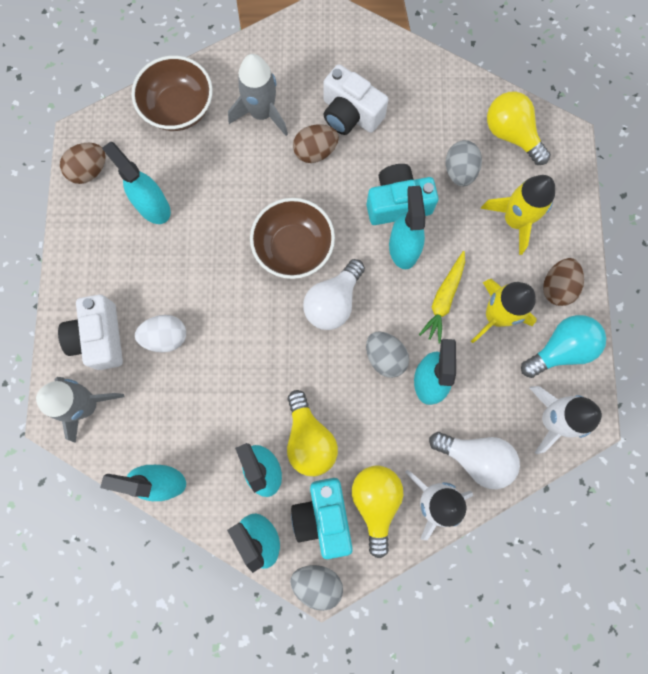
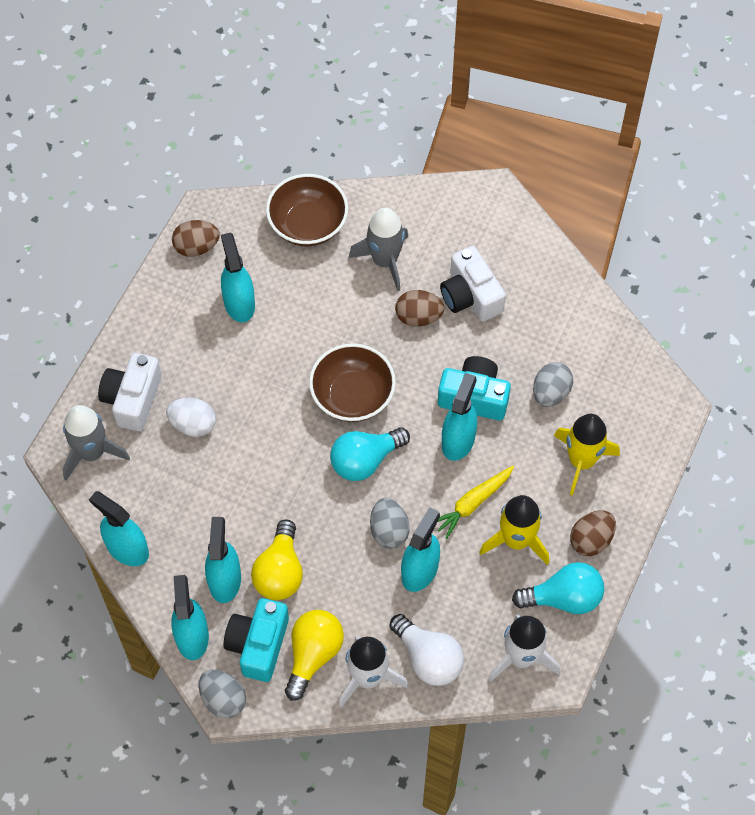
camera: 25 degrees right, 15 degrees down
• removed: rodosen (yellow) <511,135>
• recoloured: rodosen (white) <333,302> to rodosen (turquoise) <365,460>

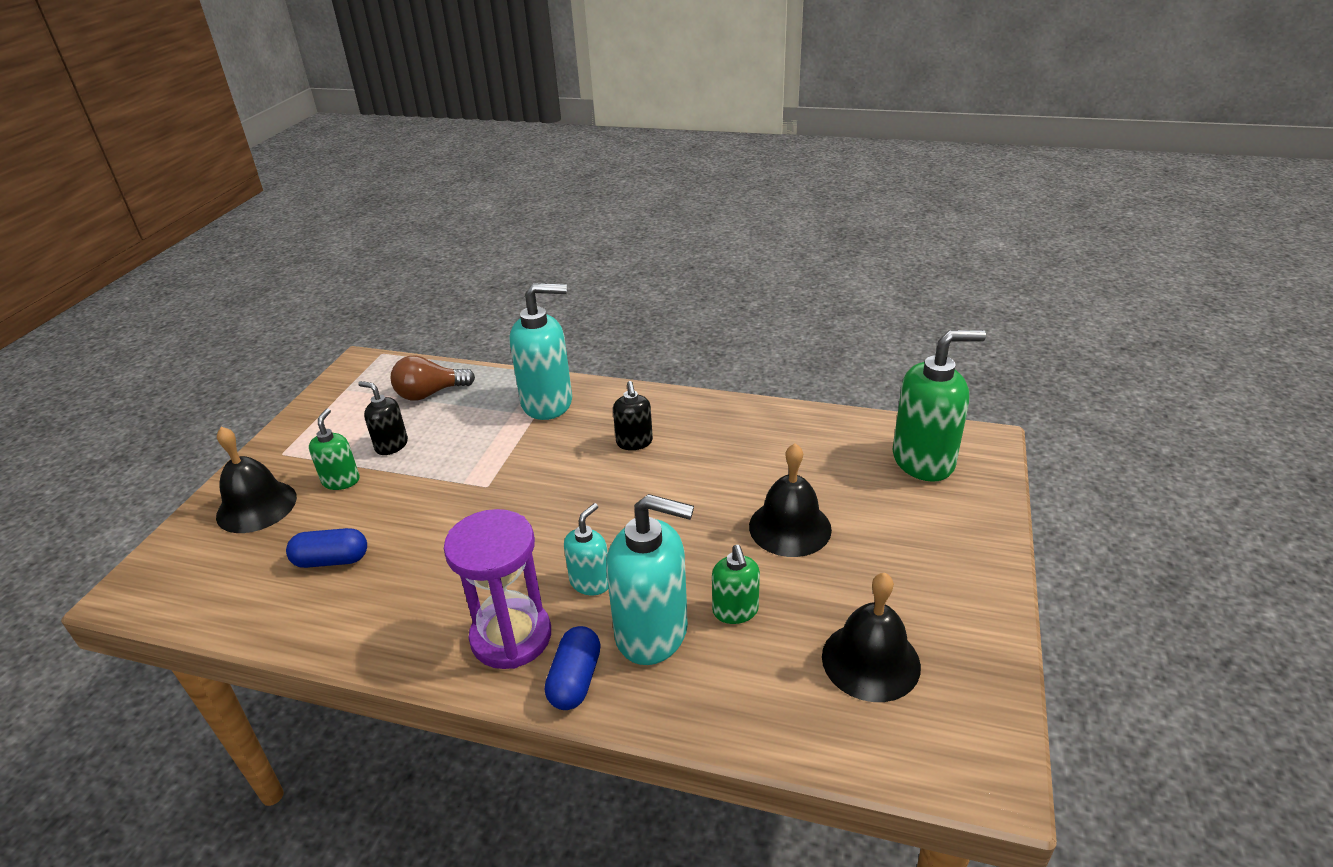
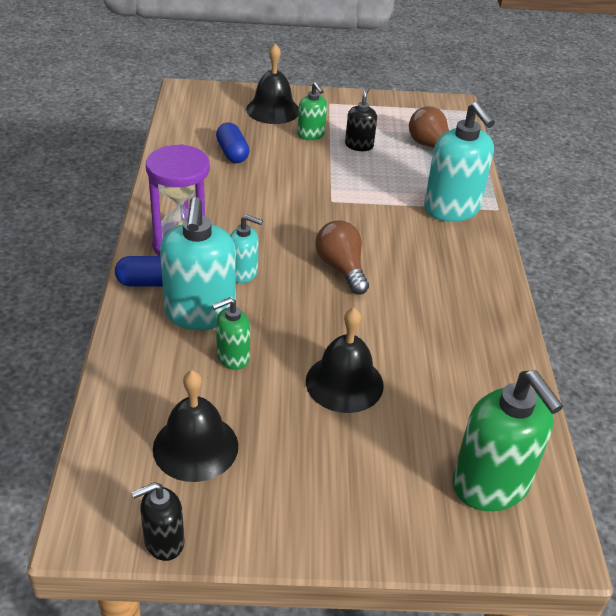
camera: 70 degrees right, 5 degrees up
• moved: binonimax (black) <634,442> to <164,542>
• turned: binonimax (green) <341,481> = <311,135> 75 degrees clockwise
• added: rodosen (brown) <341,268>

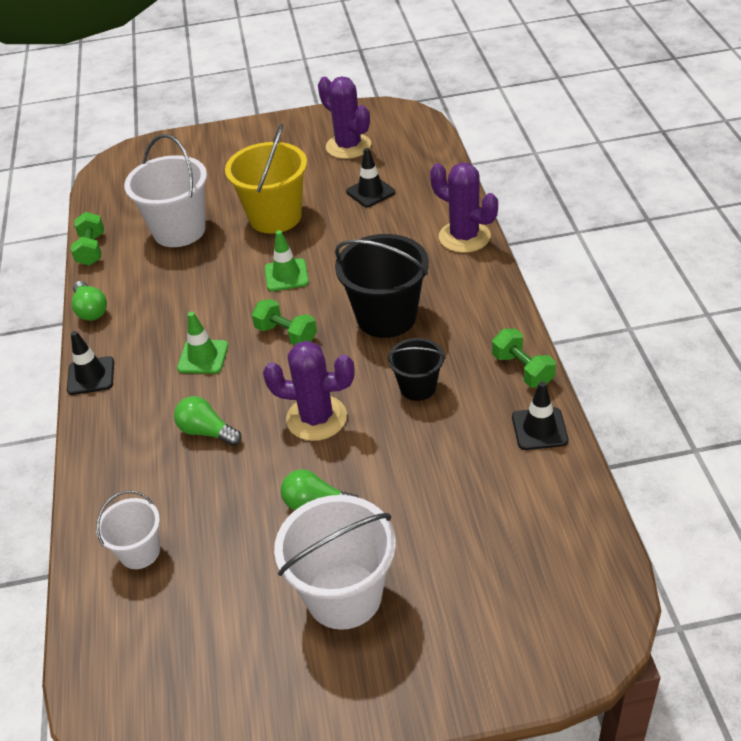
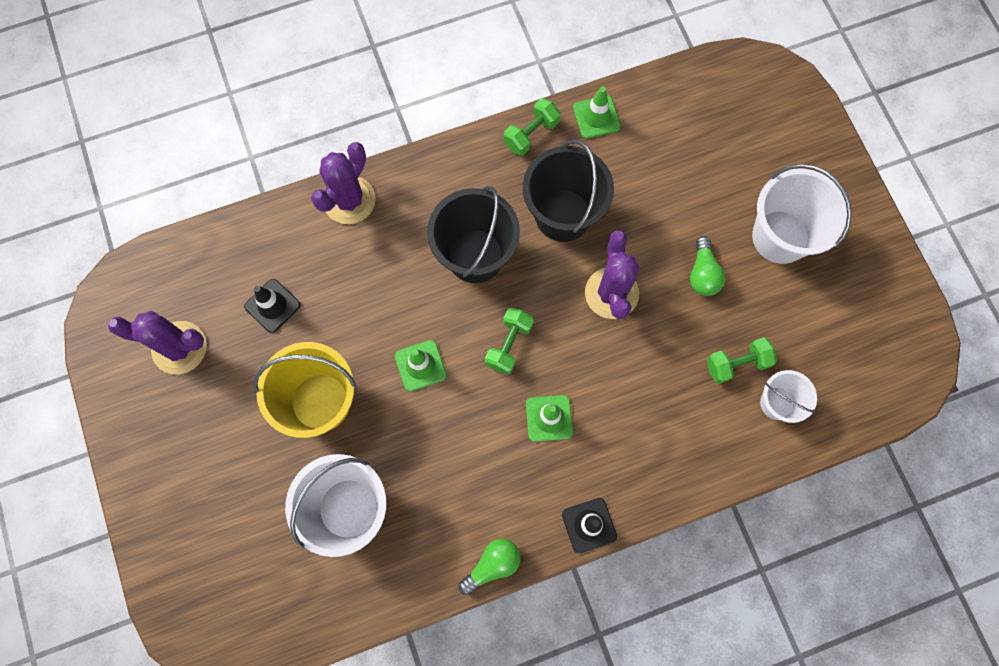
camera: 105 degrees left, 30 degrees up
• turned: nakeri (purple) <348,146> = <179,348> 60 degrees clockwise
• moved: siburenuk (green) <91,250> to <737,364>
• resized: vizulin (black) <418,387> = <563,215> x1.76
• recoloured: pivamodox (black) <539,429> to pivamodox (green) <596,117>
• removed: rodosen (green) <207,432>

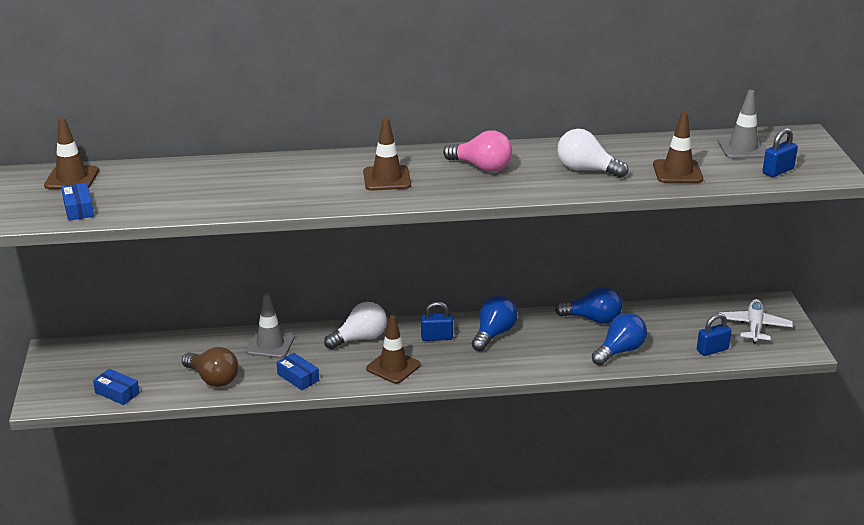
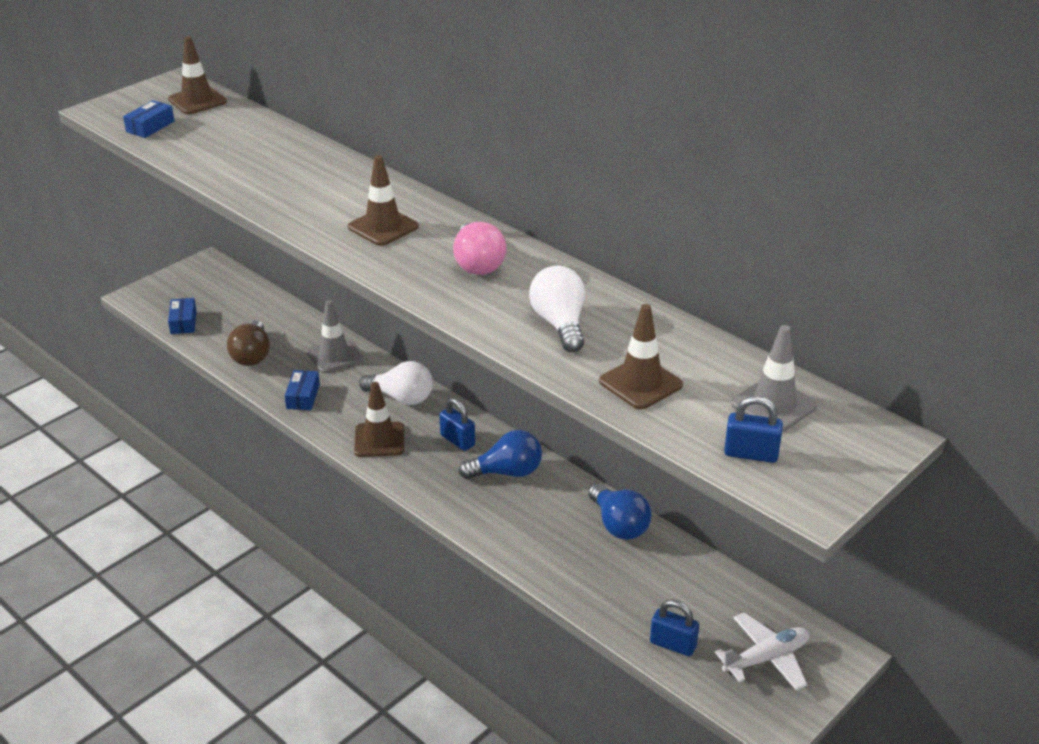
camera: 50 degrees right, 5 degrees up
• removed: rodosen (blue) <620,351>

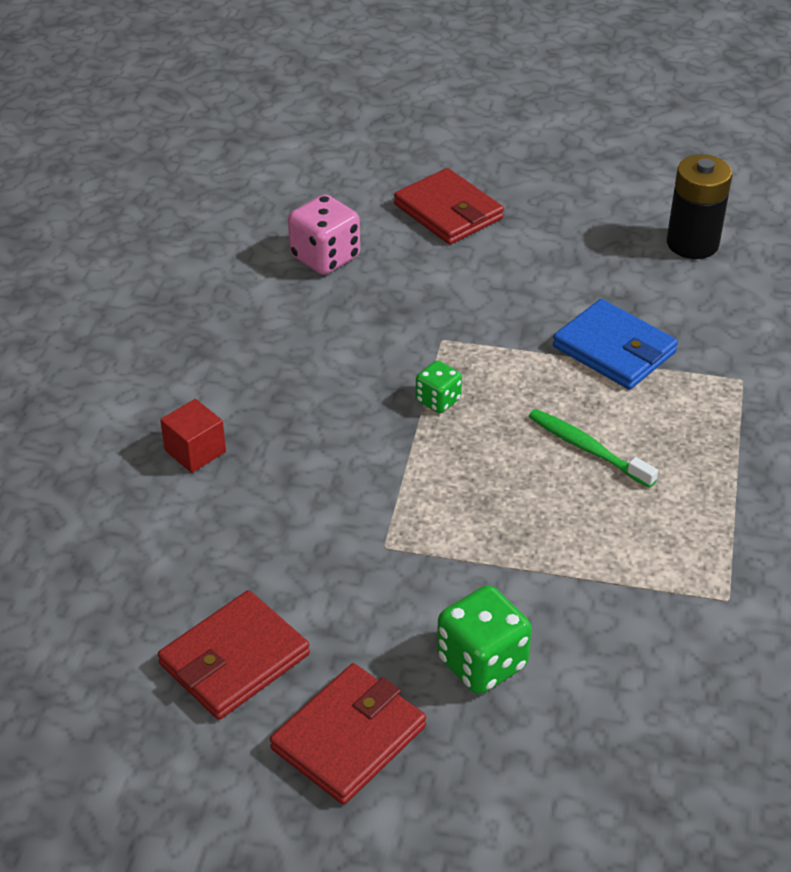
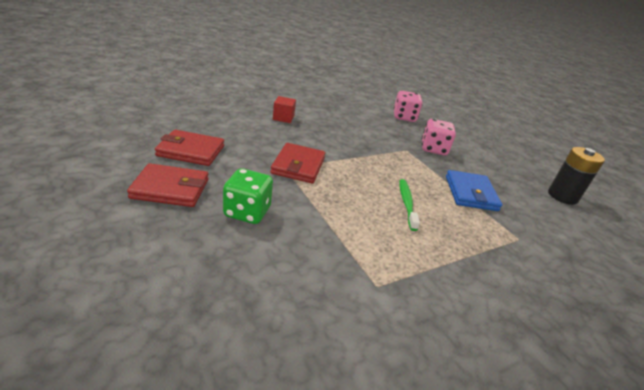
camera: 45 degrees right, 10 degrees down
• moved: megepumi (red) <448,212> to <298,166>
• removed: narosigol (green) <438,400>
• added: narosigol (pink) <433,149>

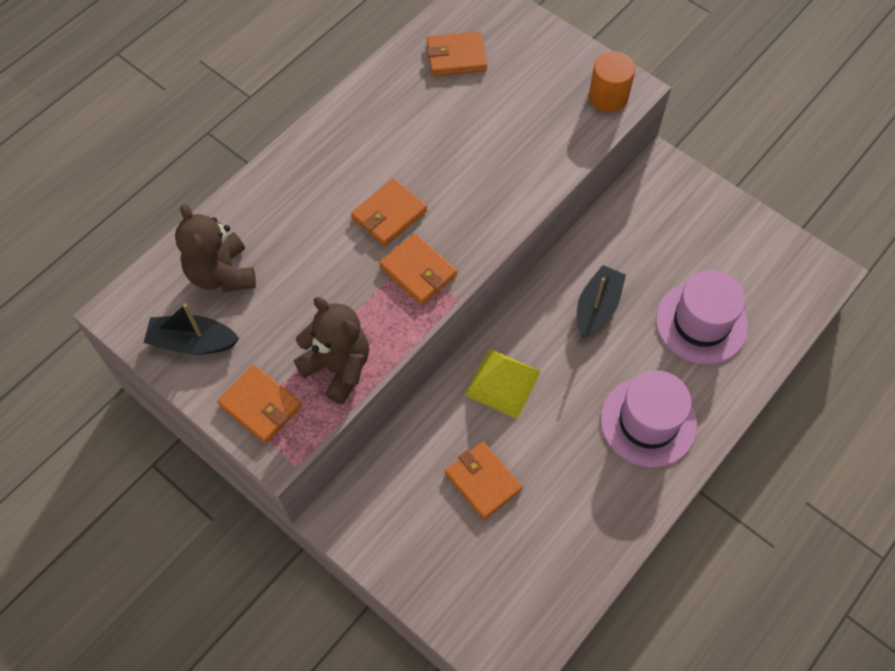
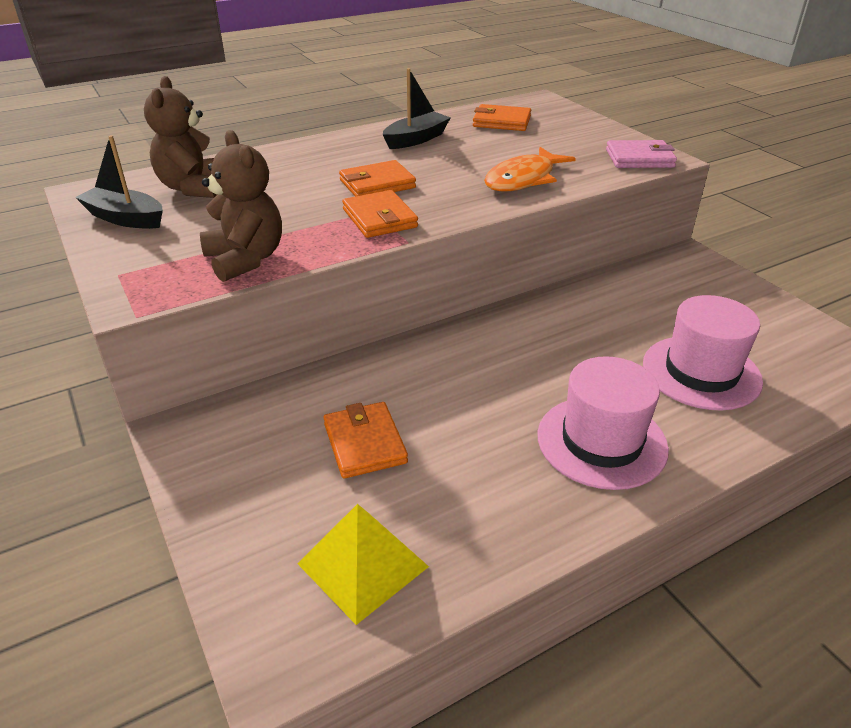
camera: 20 degrees right, 25 degrees down
• replaced: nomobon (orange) <608,97> to megepumi (pink) <639,158>
• moved: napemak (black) <597,307> to <416,139>
• moved: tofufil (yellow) <502,383> to <363,564>
• removed: megepumi (orange) <260,405>
• added: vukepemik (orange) <523,179>

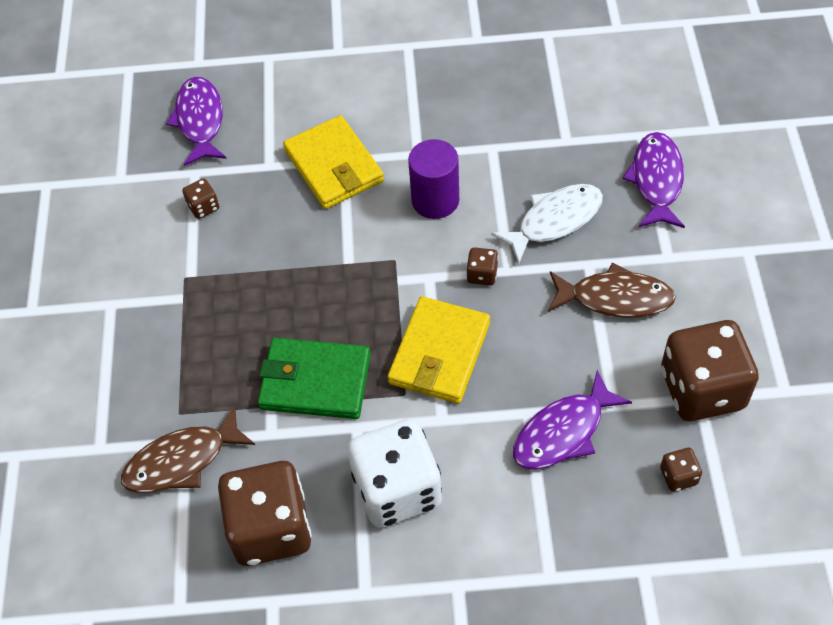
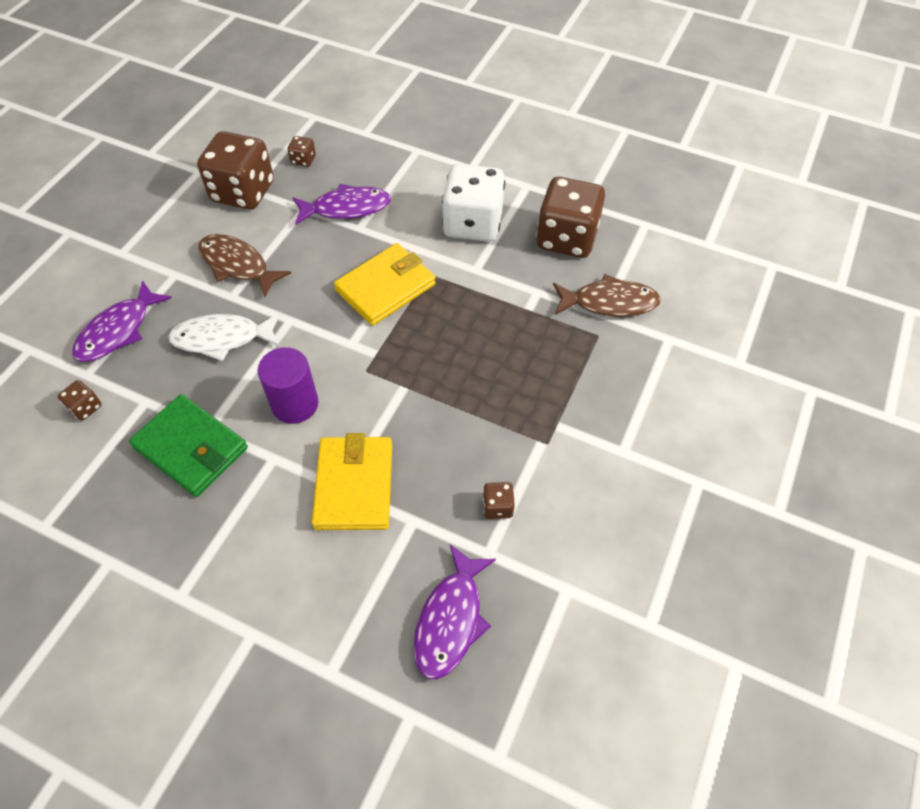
camera: 155 degrees left, 0 degrees up
• moved: narosigol (brown) <482,274> to <85,408>
• moved: megepumi (green) <315,381> to <191,448>

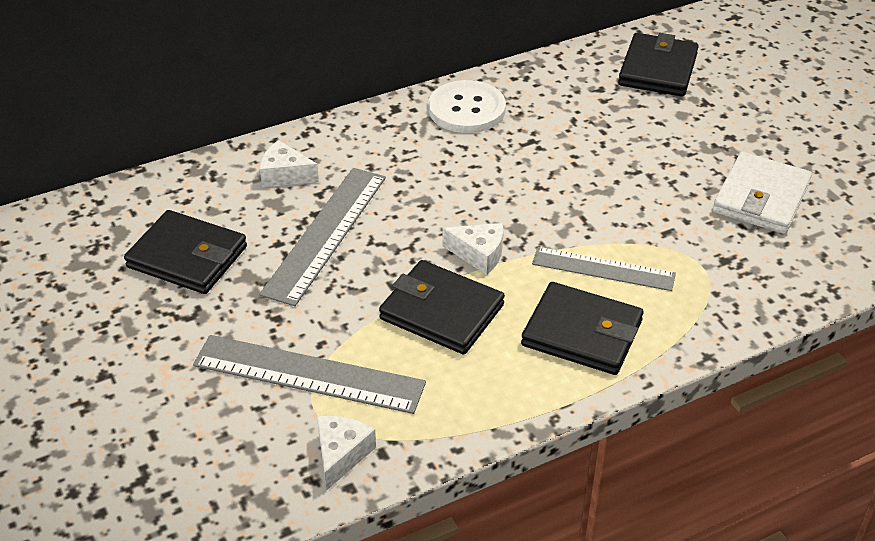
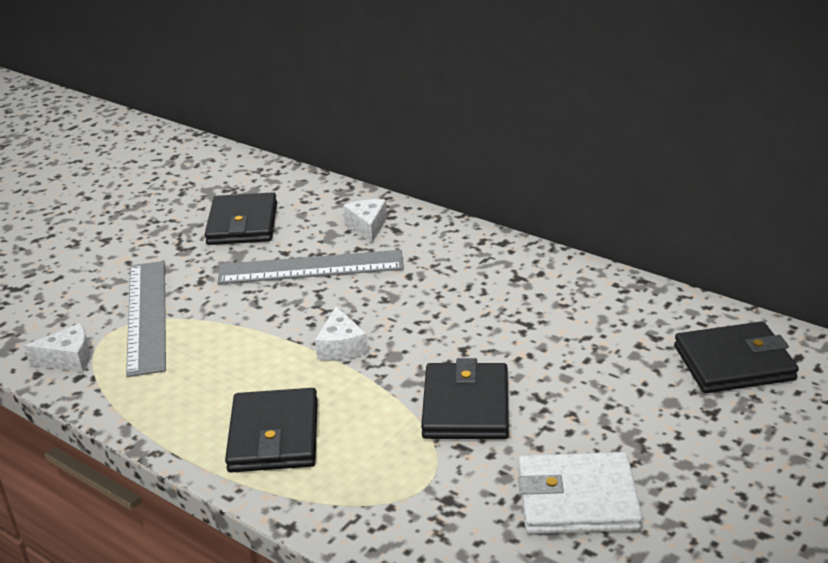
camera: 65 degrees right, 10 degrees down
• removed: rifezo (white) <467,109>
• removed: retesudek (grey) <603,269>
• moved: megepumi (black) <441,312> to <466,406>

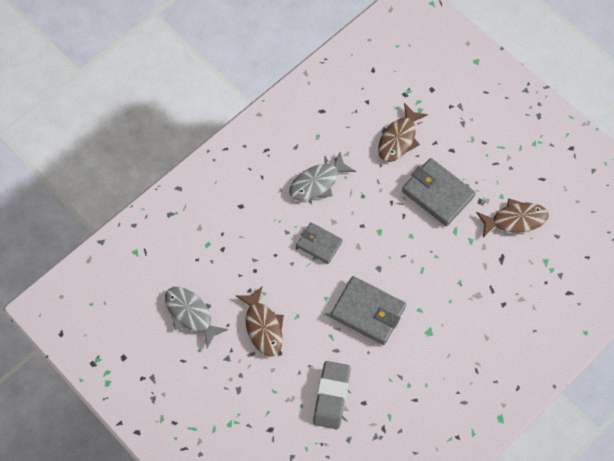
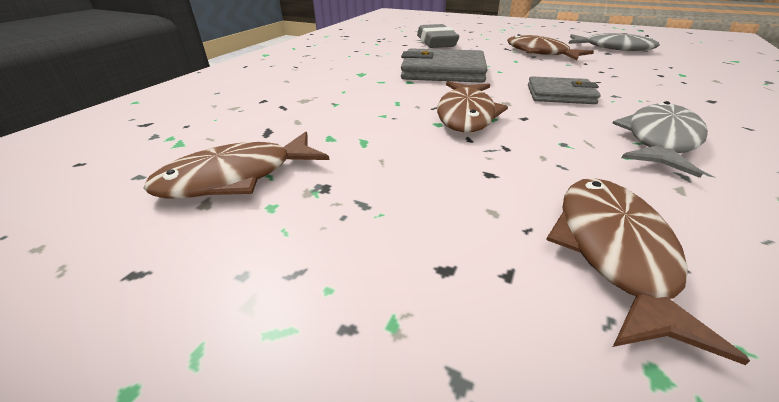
camera: 160 degrees right, 30 degrees down
• removed: megepumi (grey) <437,194>
• added: vukepemik (brown) <466,115>

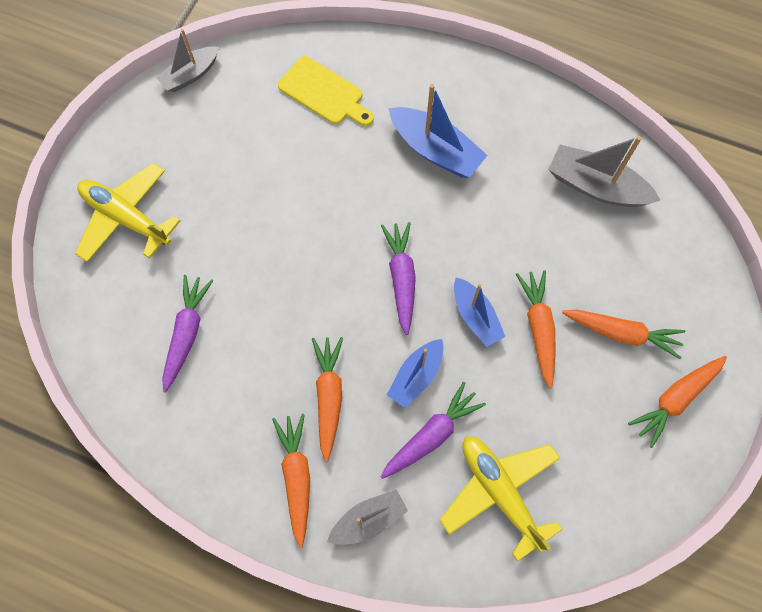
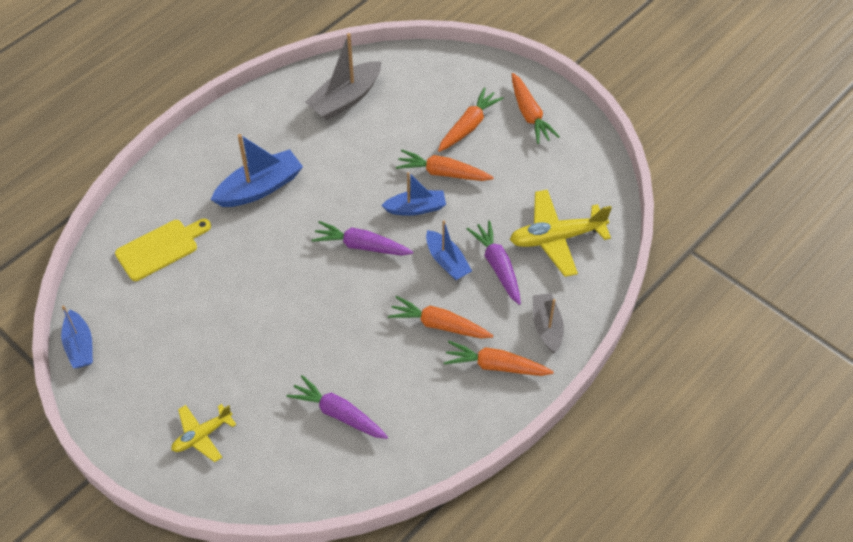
camera: 70 degrees left, 15 degrees down
• recoloured: napemak (grey) <191,75> to napemak (blue) <80,346>
• resized: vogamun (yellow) <126,218> = <202,435> x0.61

